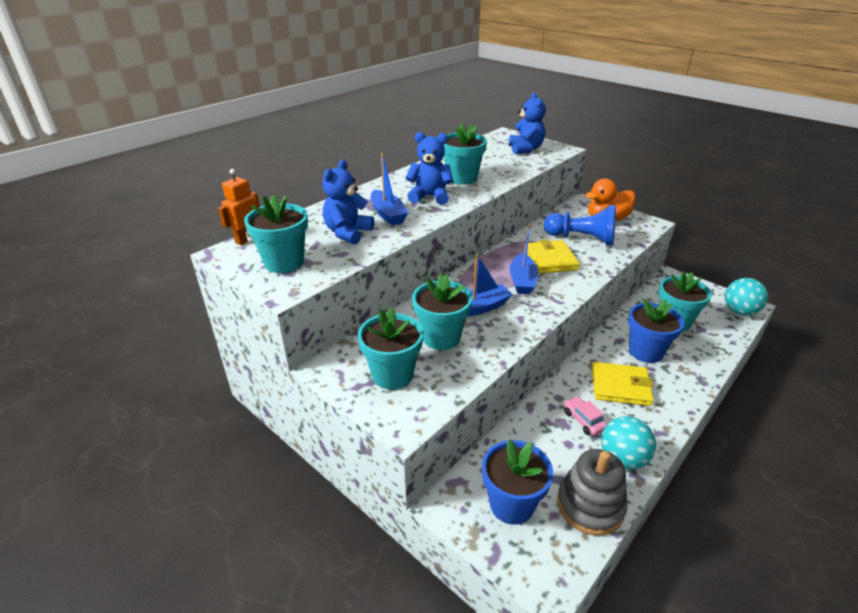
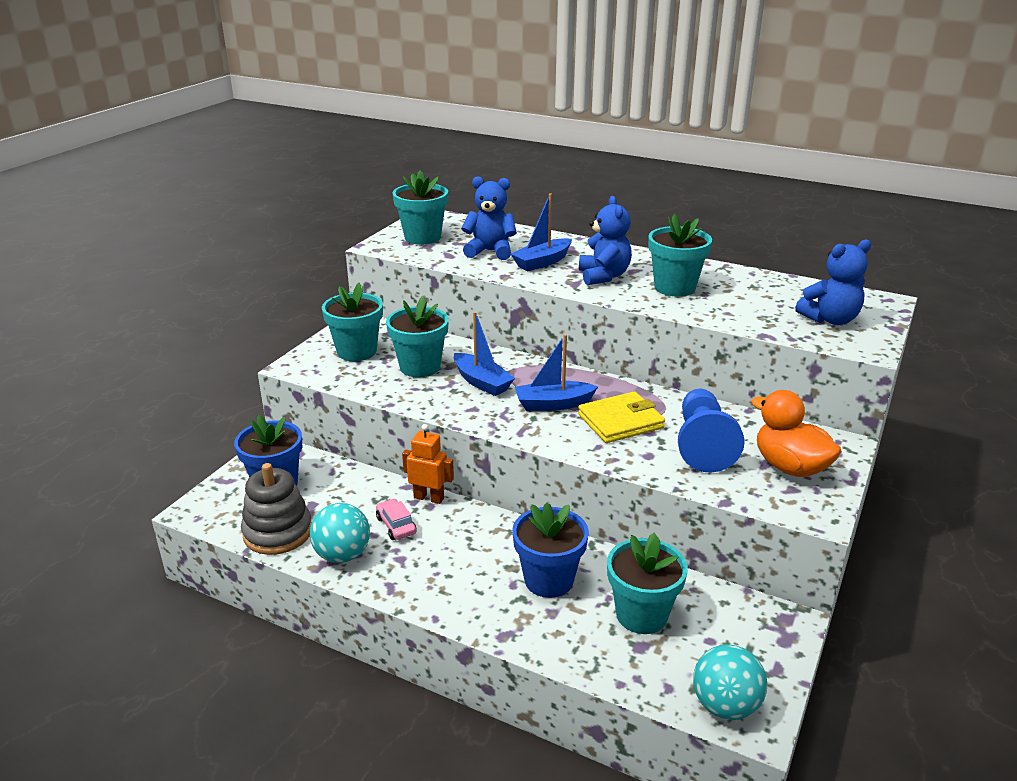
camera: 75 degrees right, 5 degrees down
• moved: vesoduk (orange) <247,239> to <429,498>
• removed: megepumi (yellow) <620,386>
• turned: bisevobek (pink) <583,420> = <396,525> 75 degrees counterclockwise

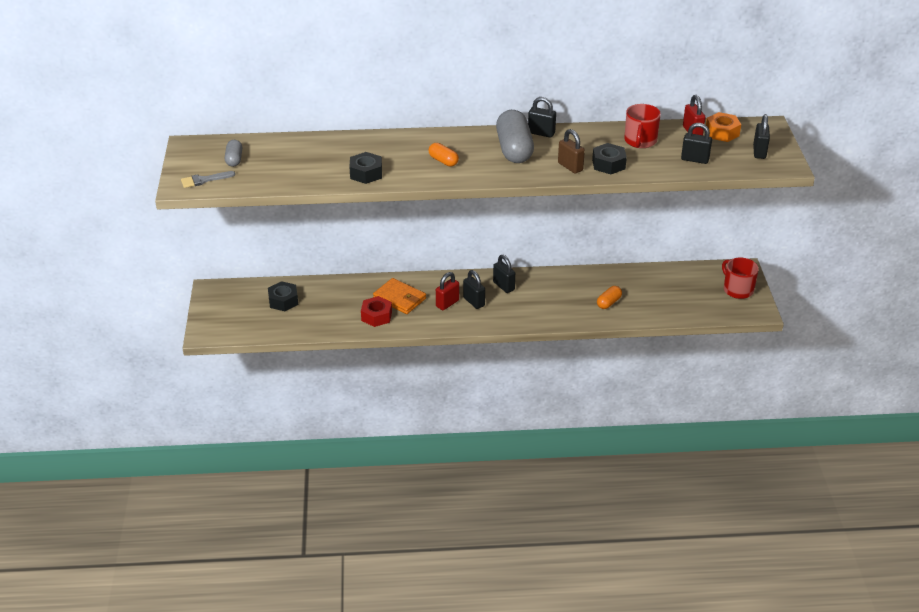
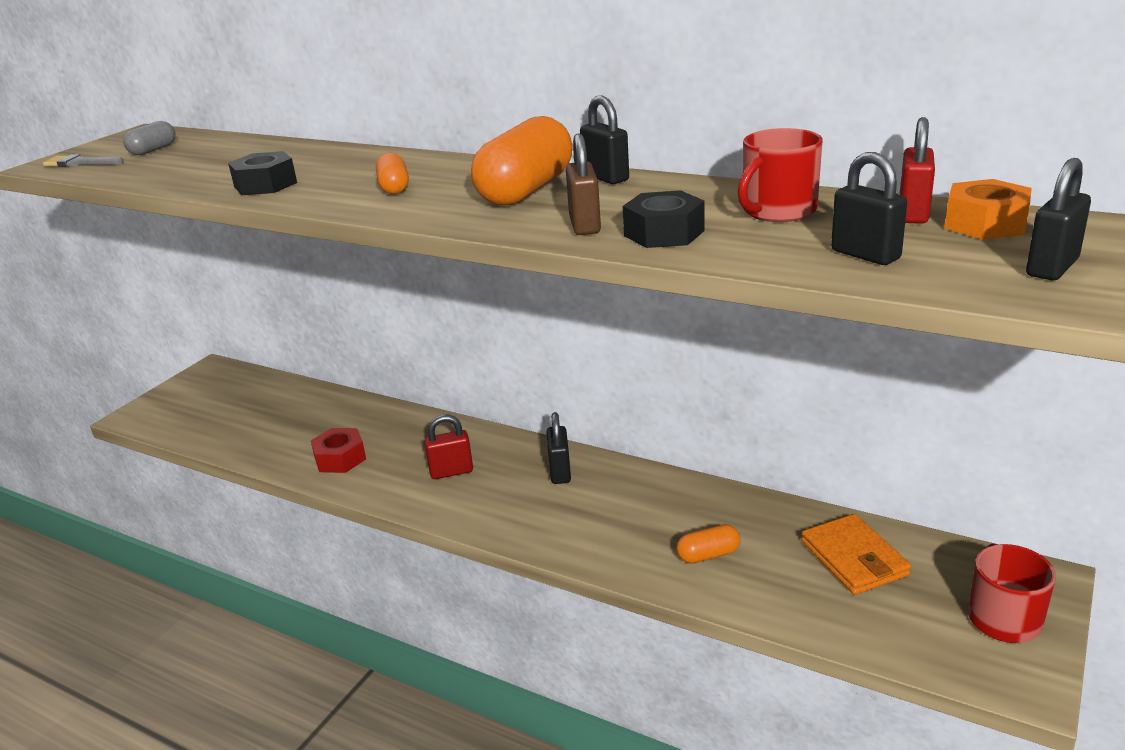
camera: 35 degrees right, 10 degrees down
• recoloured: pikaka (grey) <514,149> to pikaka (orange) <526,190>
• removed: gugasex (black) <474,302>
• moved: megepumi (orange) <400,298> to <854,558>
• removed: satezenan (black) <283,301>

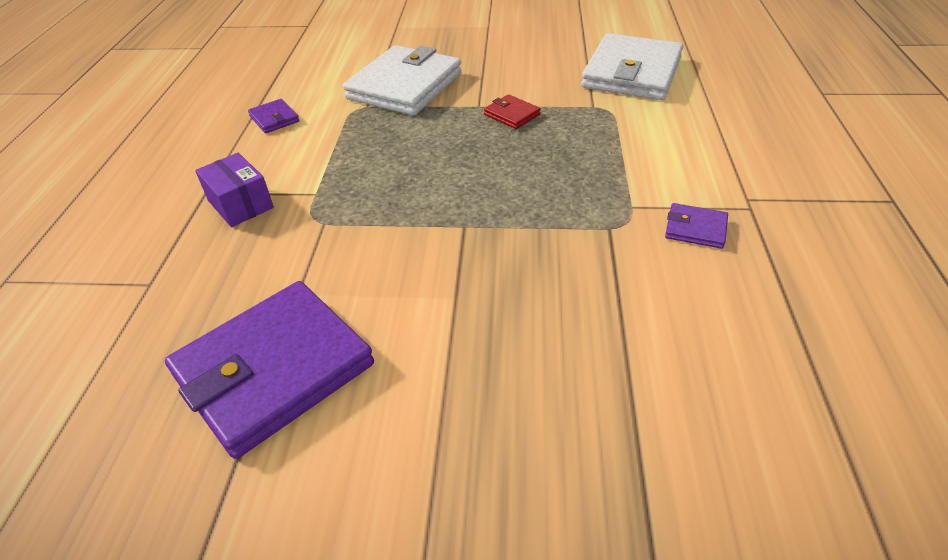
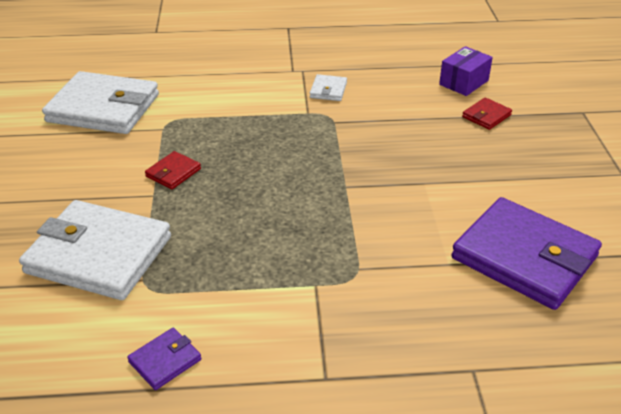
camera: 100 degrees left, 5 degrees down
• moved: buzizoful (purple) <240,204> to <463,82>
• recoloured: megepumi (purple) <695,229> to megepumi (white) <328,90>
• added: megepumi (red) <486,116>

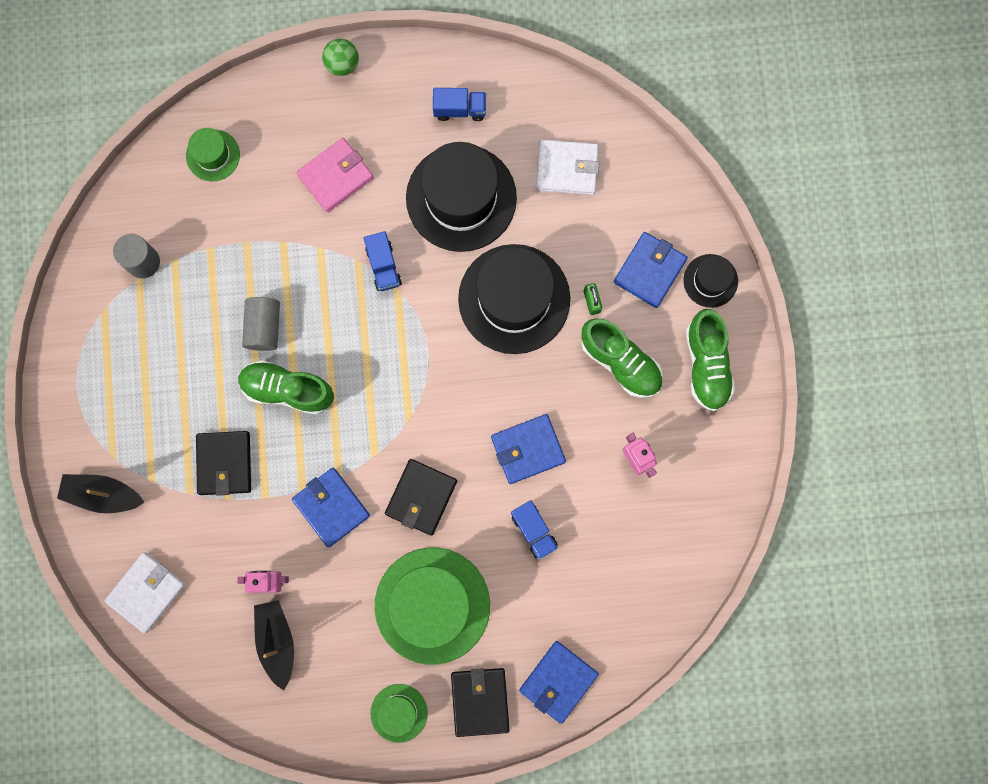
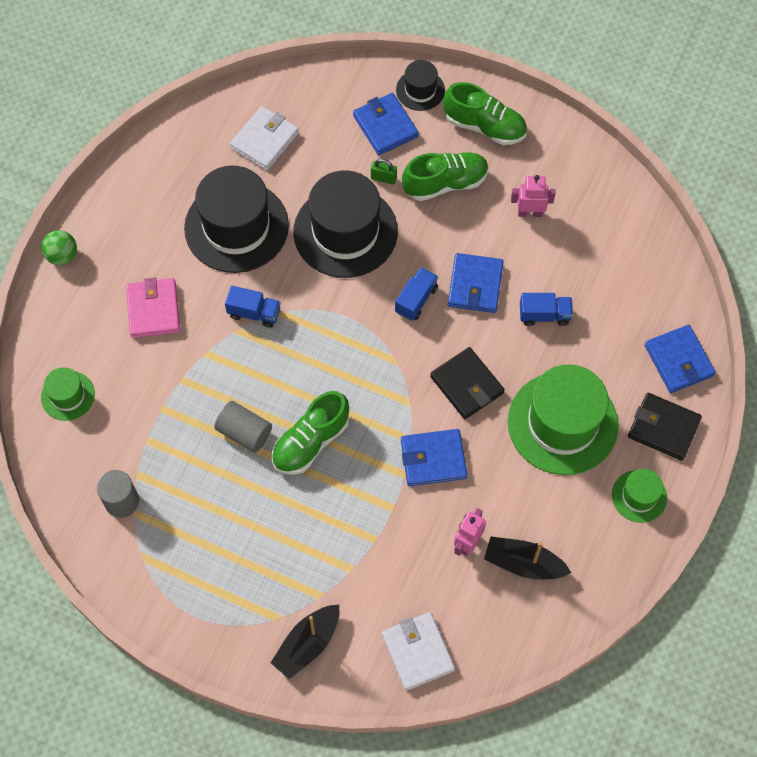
camera: 60 degrees left, 15 degrees down
• moved: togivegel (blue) <460,109> to <416,300>
• removed: megepumi (black) <224,463>

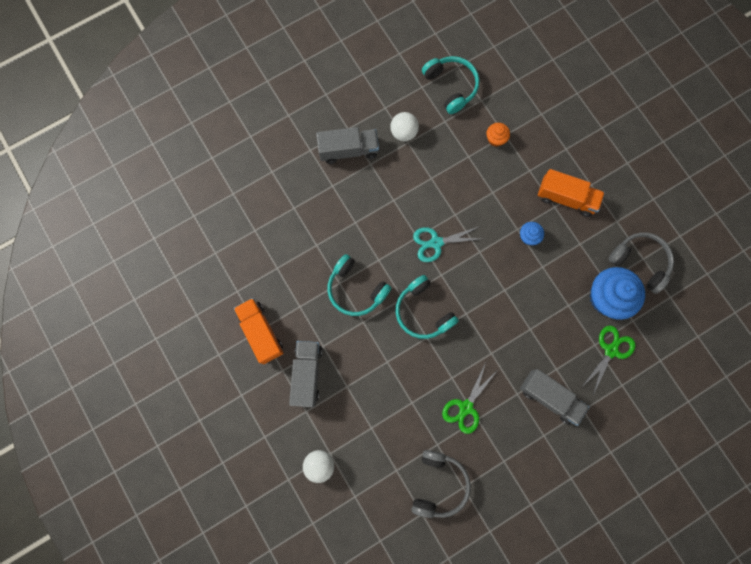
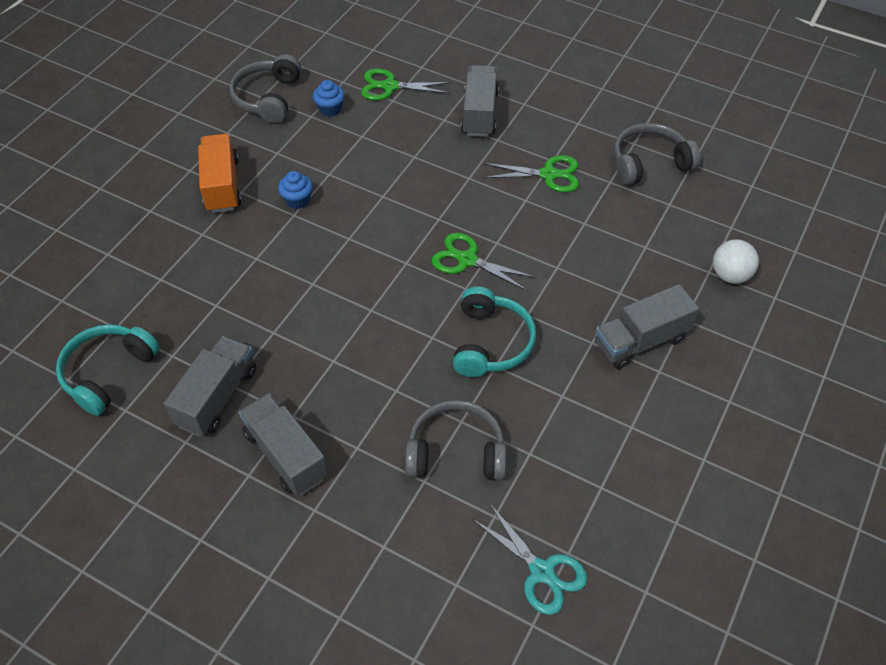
camera: 120 degrees left, 25 degrees down
• replaced: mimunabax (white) <404,132> to togivegel (grey) <217,397>
• removed: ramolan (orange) <495,139>
• moved: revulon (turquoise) <436,243> to <542,572>
• resized: ramolan (blue) <607,297> = <330,109> x0.48
• replaced: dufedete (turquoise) <423,311> to revulon (green) <467,260>
• removed: togivegel (orange) <261,332>
• added: dufedete (grey) <456,452>

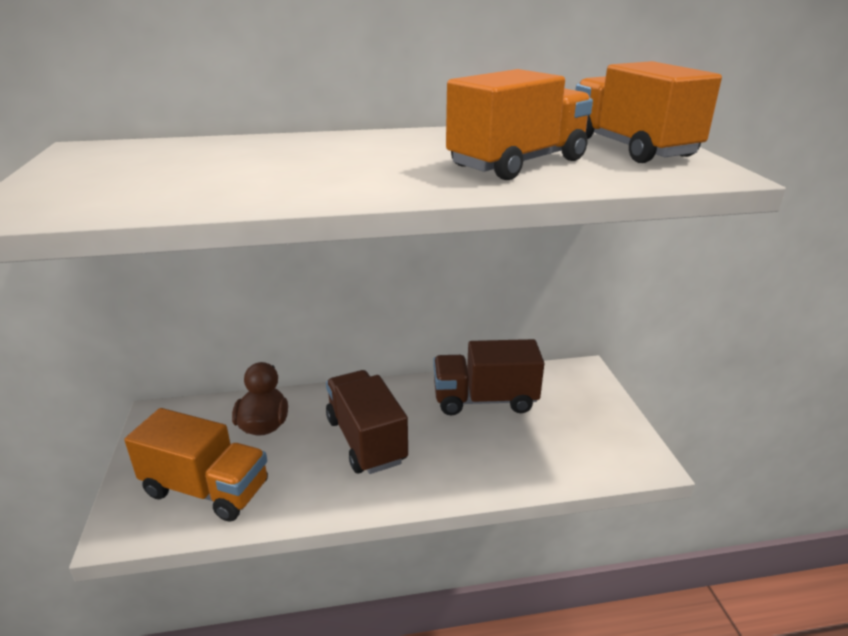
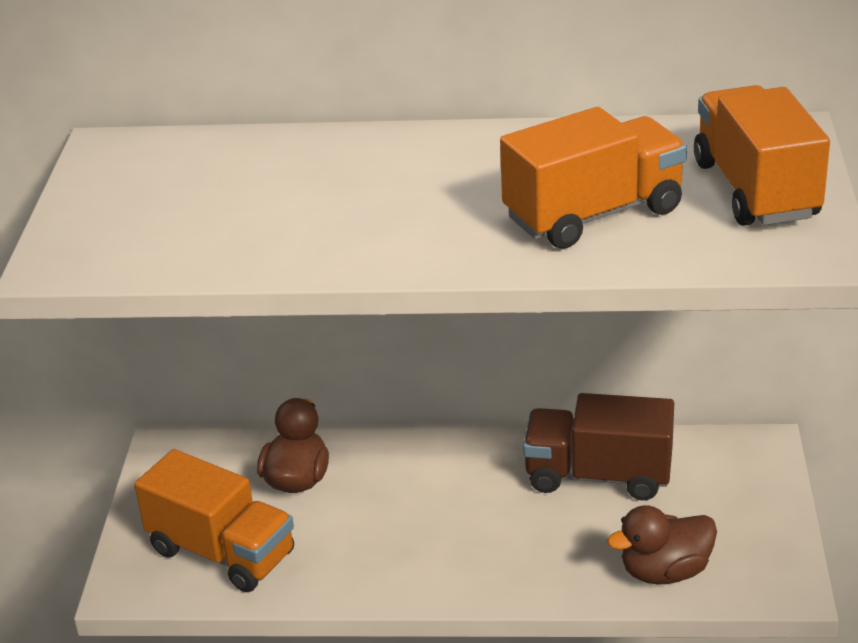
camera: 15 degrees right, 5 degrees up
• removed: togivegel (brown) <366,440>
• added: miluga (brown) <665,572>

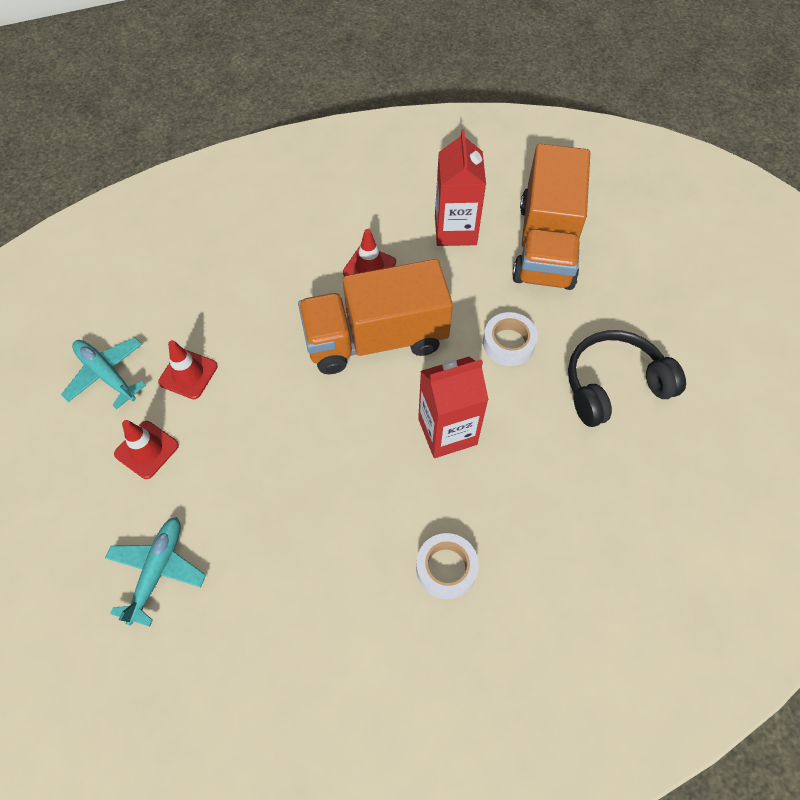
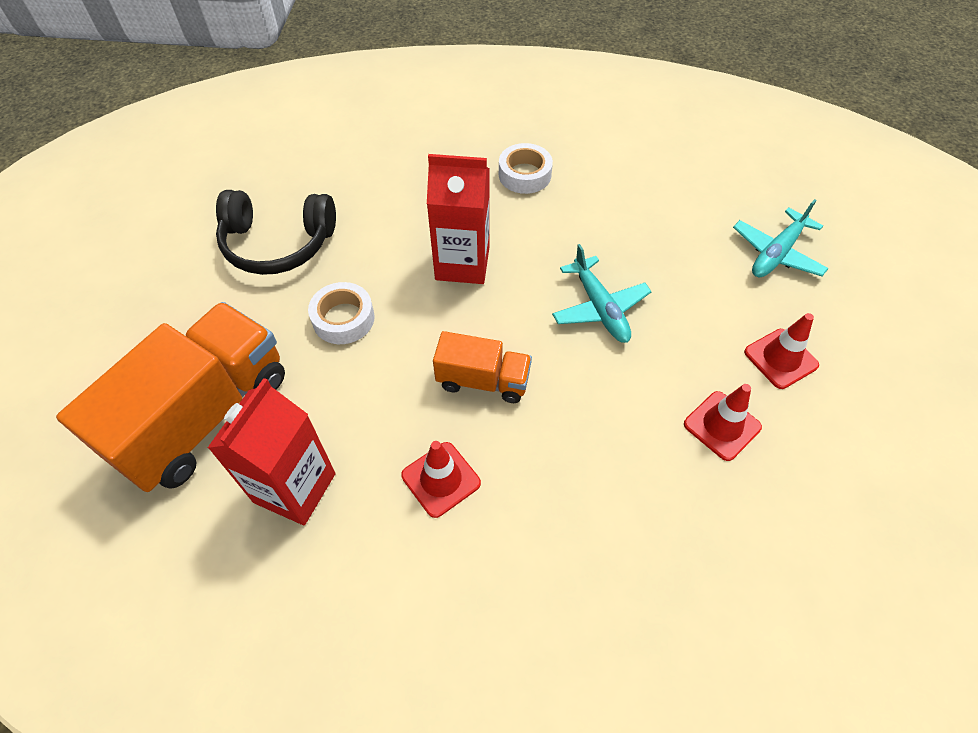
camera: 155 degrees left, 5 degrees down
• resized: togivegel (orange) <376,339> = <483,380> x0.52
• moved: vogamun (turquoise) <106,374> to <599,308>

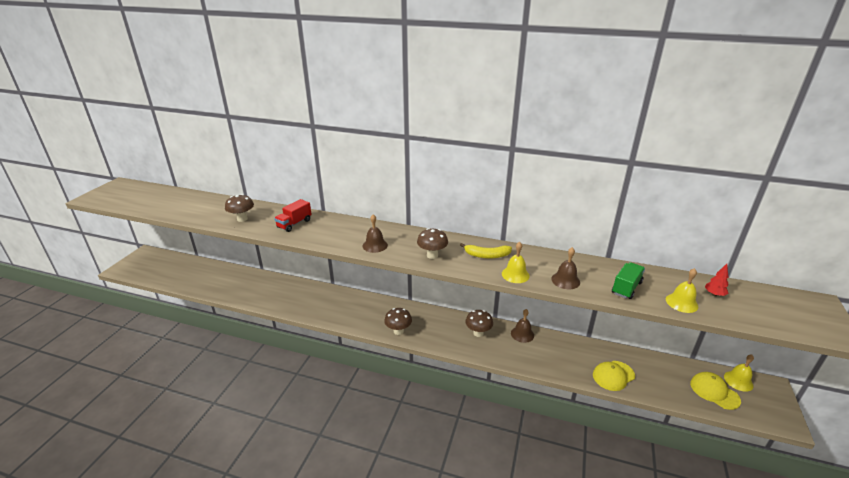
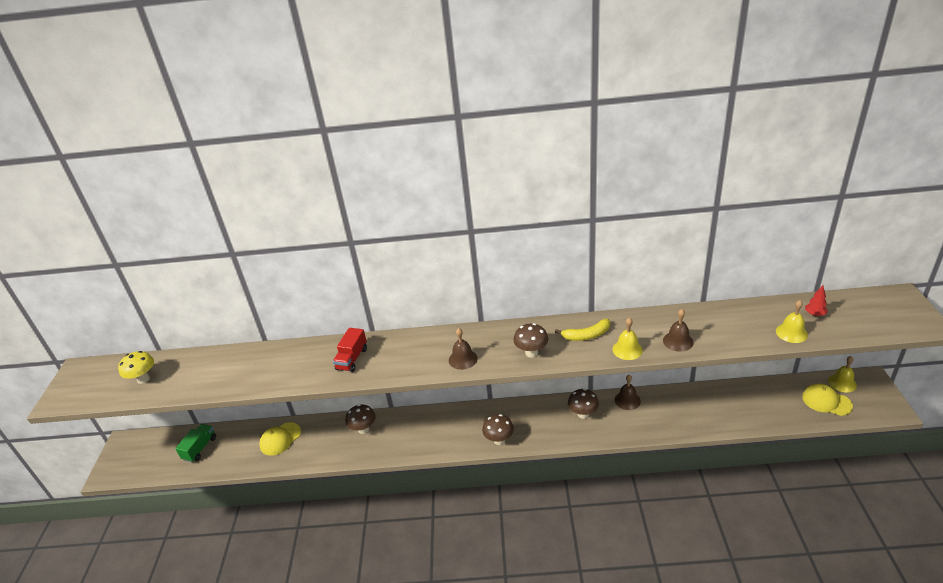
camera: 15 degrees left, 5 degrees up
• moved: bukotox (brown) <242,219> to <363,429>
• moved: togivegel (green) <626,288> to <200,448>
• moved: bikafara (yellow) <613,375> to <280,439>
• added: bukotox (yellow) <143,379>

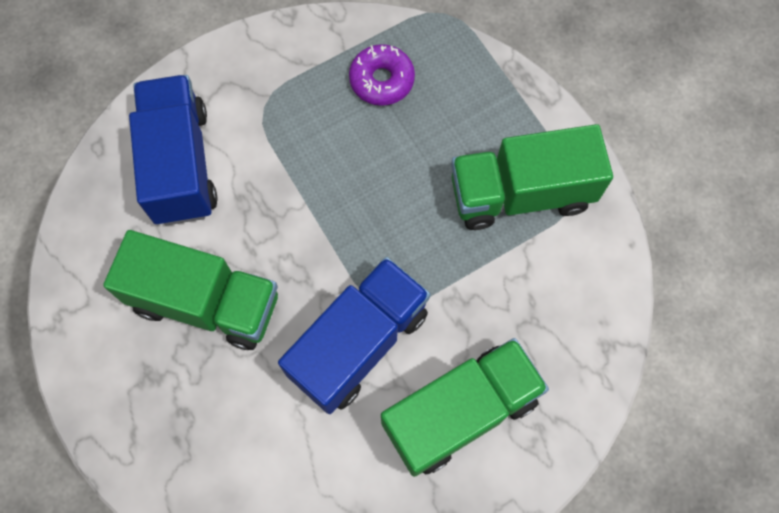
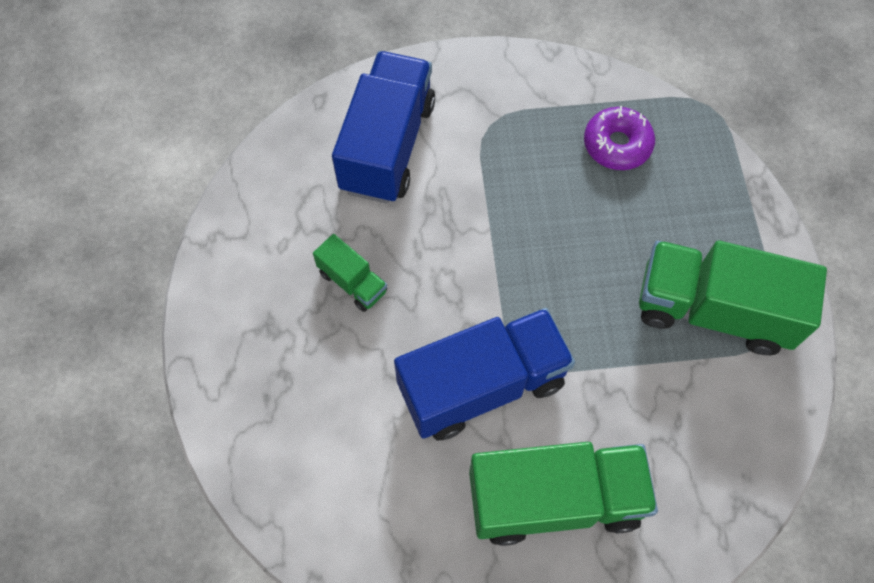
camera: 25 degrees right, 5 degrees down
• resized: togivegel (green) <206,302> = <352,282> x0.48

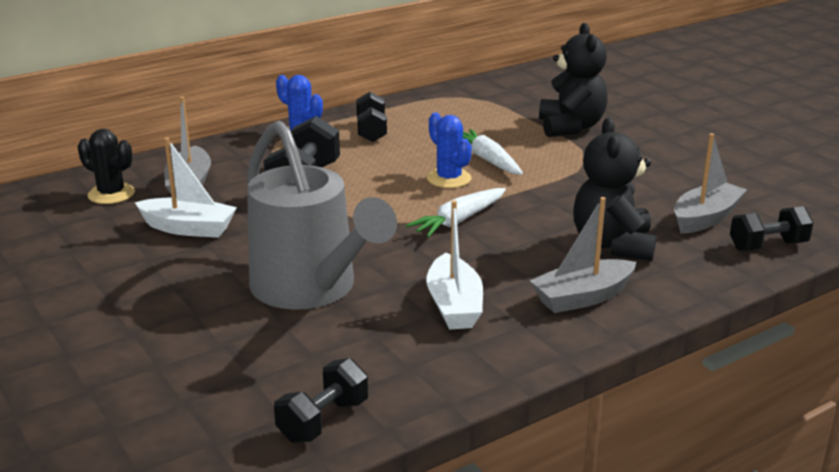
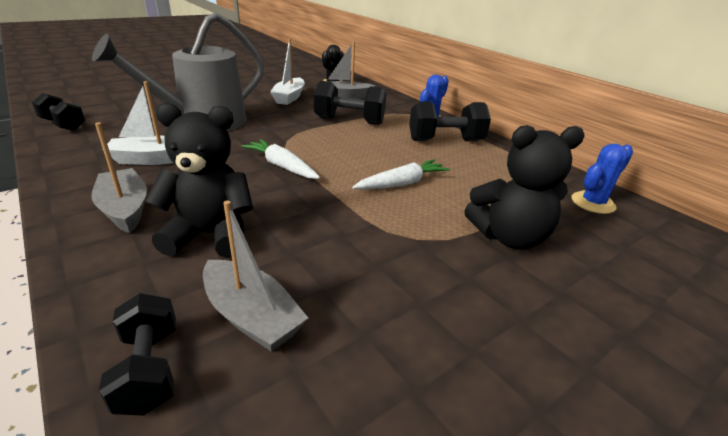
camera: 85 degrees right, 5 degrees up
• resized: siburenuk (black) <371,131> = <445,141> x1.50
• moved: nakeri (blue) <449,179> to <593,203>

